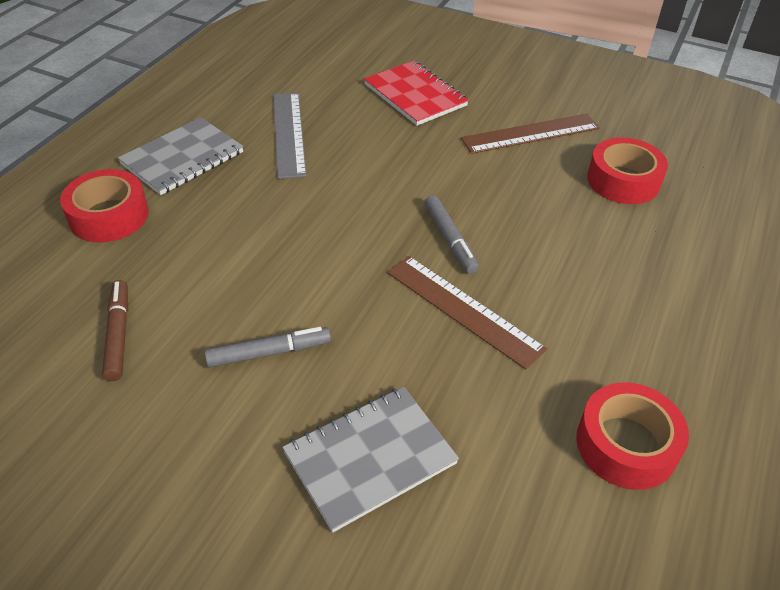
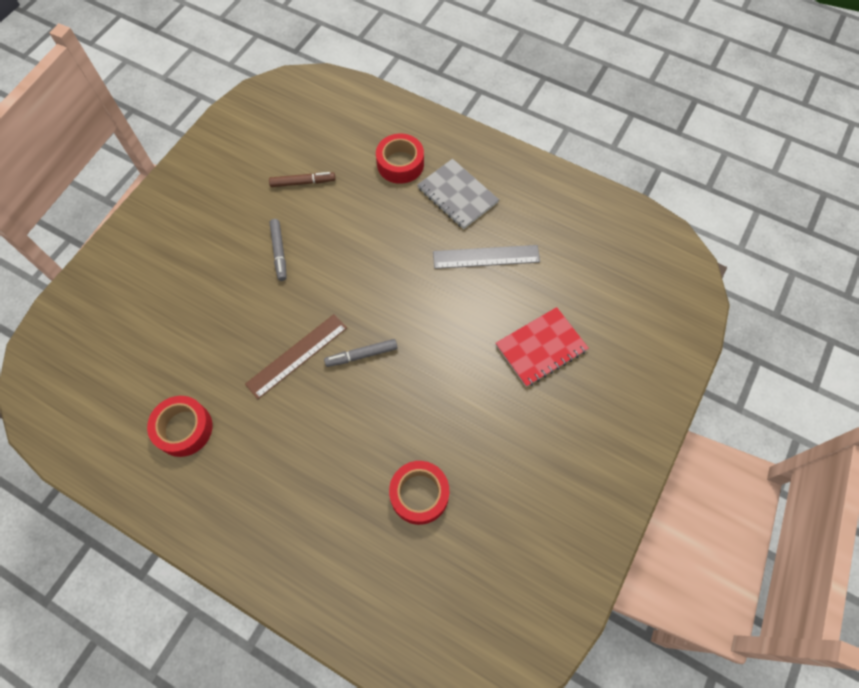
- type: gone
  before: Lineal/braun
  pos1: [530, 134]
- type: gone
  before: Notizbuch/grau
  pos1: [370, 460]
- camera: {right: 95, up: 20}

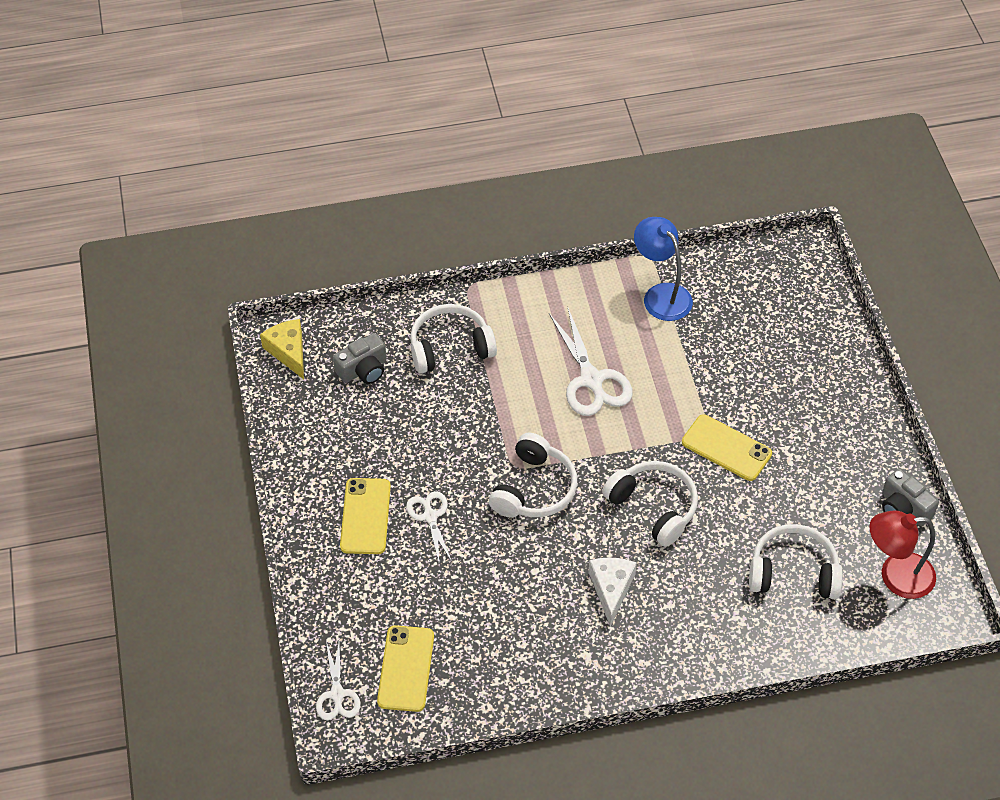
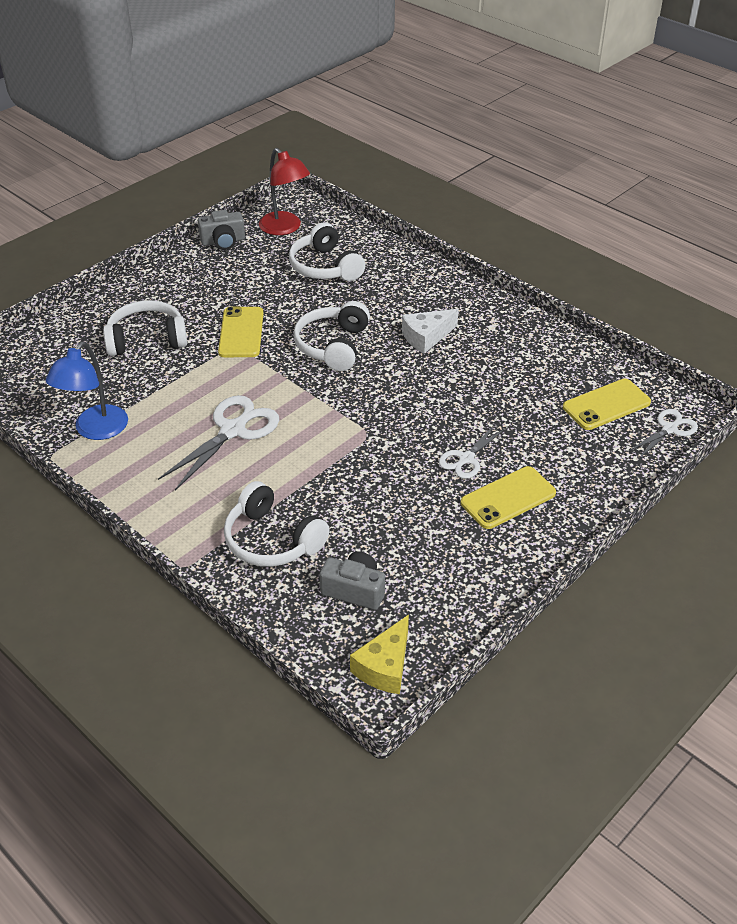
- type: shifted
  before: Kopfhörer/weiß
  pos1: [533, 475]
  pos2: [145, 328]
- type: rotated
  before: Kamera/grau
  pos1: [910, 497]
  pos2: [221, 230]
  turn: 60
- camera: {right: -125, up: -10}

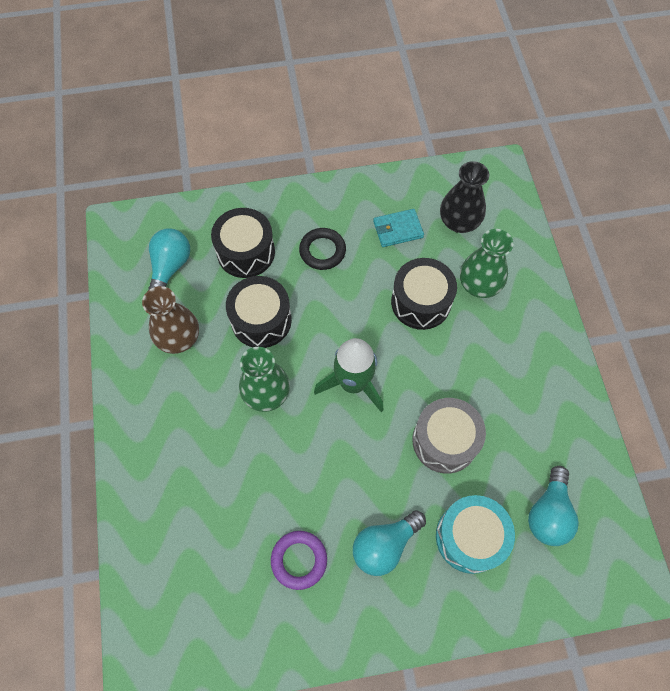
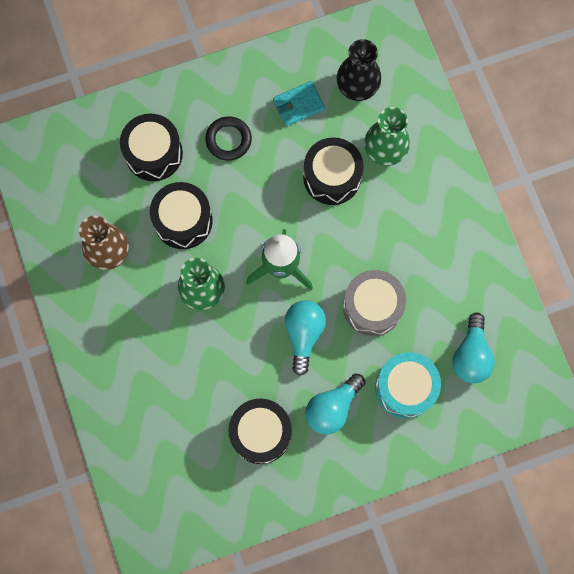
- type: shifted
  before: Glühbirne/türkis
  pos1: [169, 259]
  pos2: [305, 338]
- type: swapped
  before: Ring/lila
  after: Trommel/schwarz
  pos1: [299, 560]
  pos2: [260, 431]
- camera: {right: -10, up: 10}

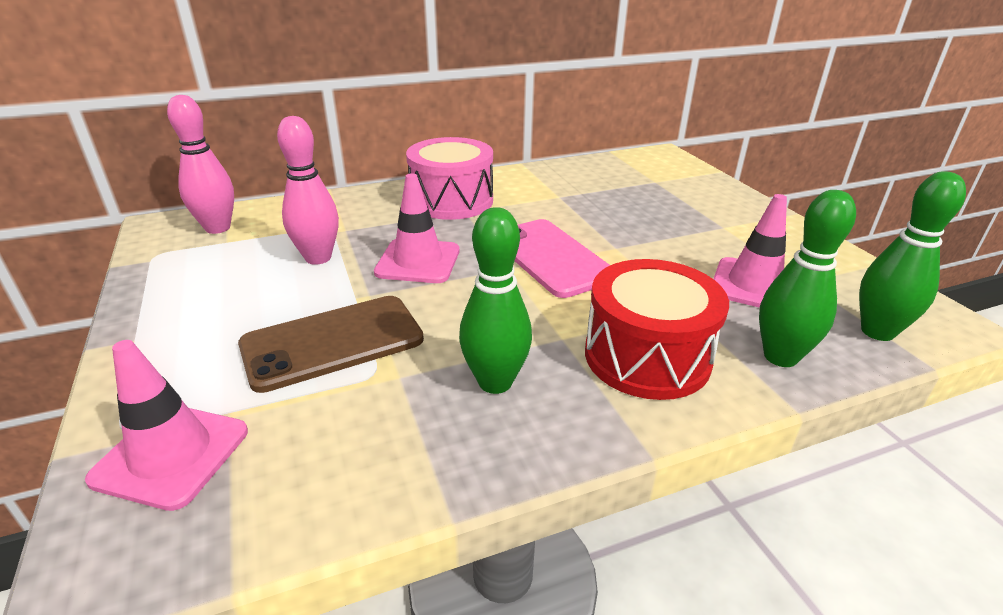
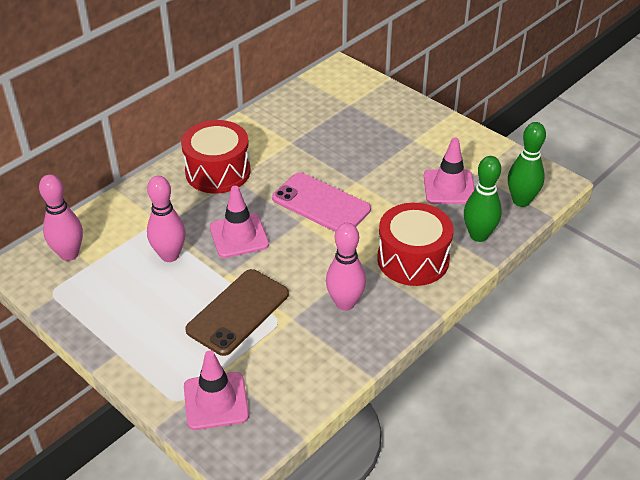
- type: repainted
  before: Trommel/rosa
  after: Trommel/rot
  pos1: [449, 178]
  pos2: [216, 157]
- type: repainted
  before: Bowlingkegel/grün
  after: Bowlingkegel/rosa
  pos1: [495, 300]
  pos2: [346, 267]
- camera: {right: -25, up: 10}

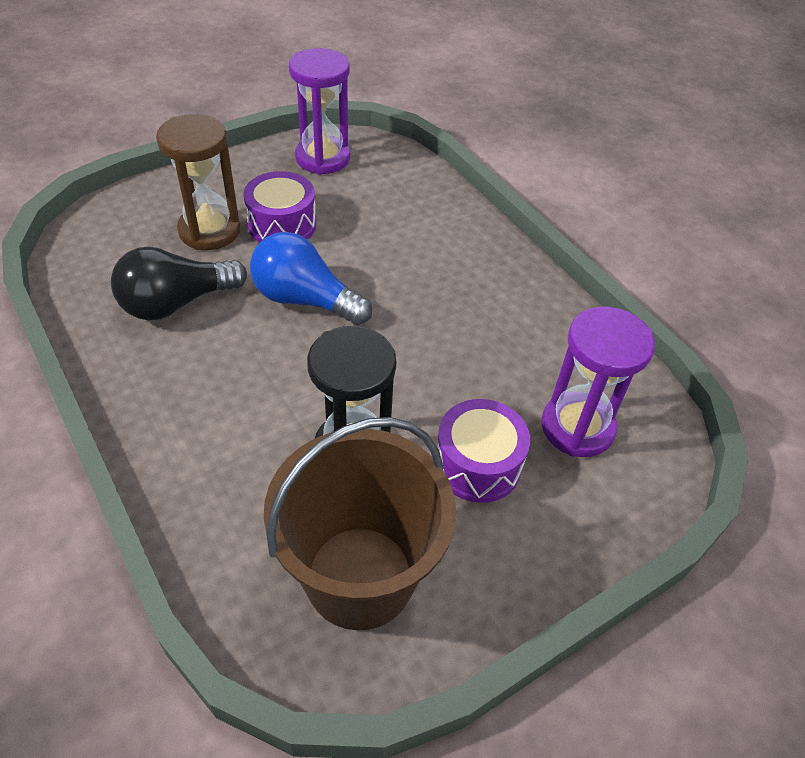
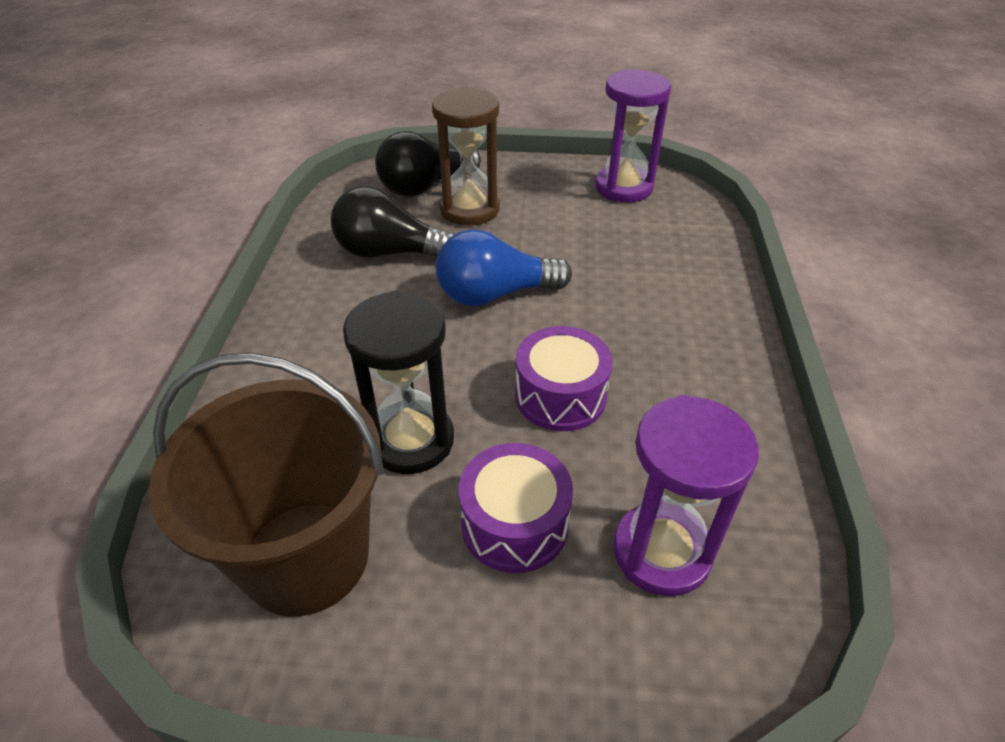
- type: shifted
  before: Trommel/lila
  pos1: [279, 207]
  pos2: [564, 378]
- type: rotated
  before: Glühbirne/blau
  pos1: [311, 278]
  pos2: [504, 268]
  turn: -75
- type: new
  after: Glühbirne/schwarz
  pos2: [428, 164]
- camera: {right: 40, up: -5}

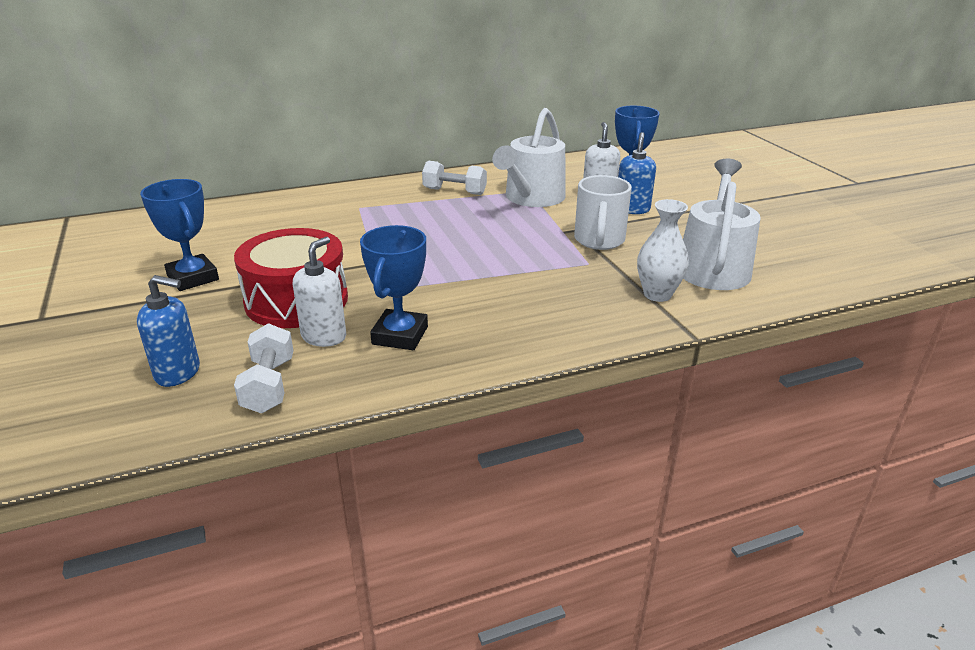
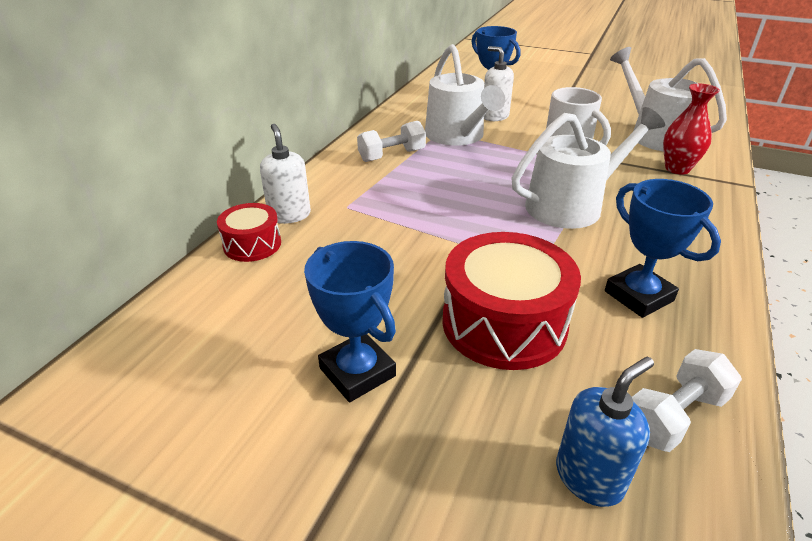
- type: gone
  before: Seifenspender/blau
  pos1: [637, 173]
- type: rotated
  before: Pokal/blau
  pos1: [179, 235]
  pos2: [350, 321]
  turn: 45
- type: repainted
  before: Vase/weiß
  after: Vase/rot
  pos1: [663, 250]
  pos2: [691, 129]
- type: shifted
  before: Seifenspender/weiß
  pos1: [319, 292]
  pos2: [285, 174]
- type: rotated
  before: Hantel/weiß
  pos1: [264, 368]
  pos2: [687, 400]
  turn: -75
- type: new
  after: Gießkanne/weiß
  pos2: [588, 168]
- type: new
  after: Trommel/rot
  pos2: [249, 232]
- camera: {right: -45, up: 5}

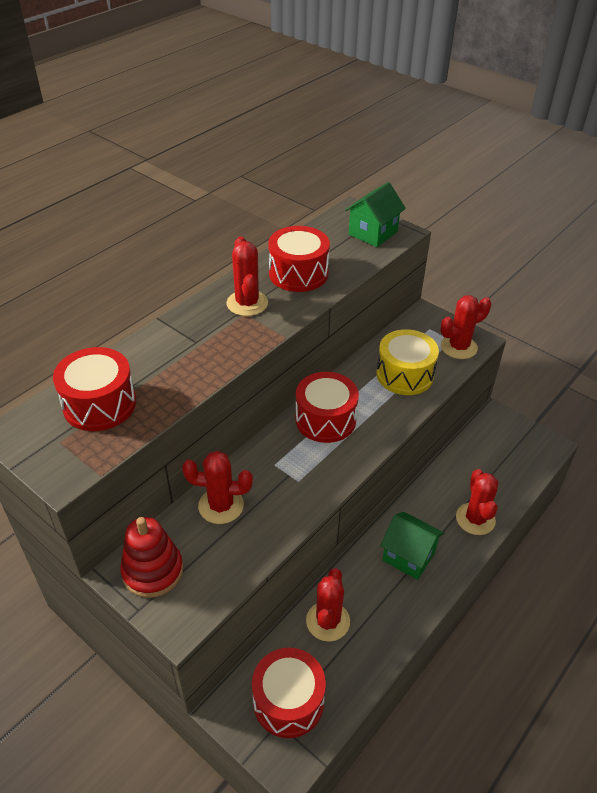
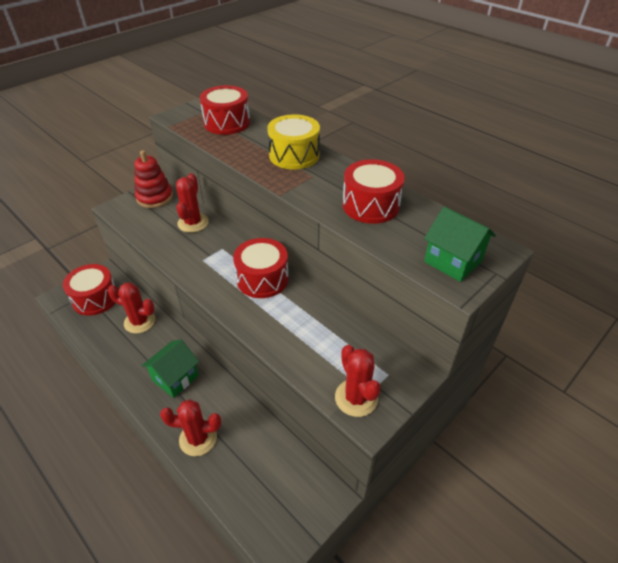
- type: gone
  before: Kaktus/rot
  pos1: [247, 276]
- type: shifted
  before: Trommel/gelb
  pos1: [407, 362]
  pos2: [293, 142]
- camera: {right: 95, up: 0}

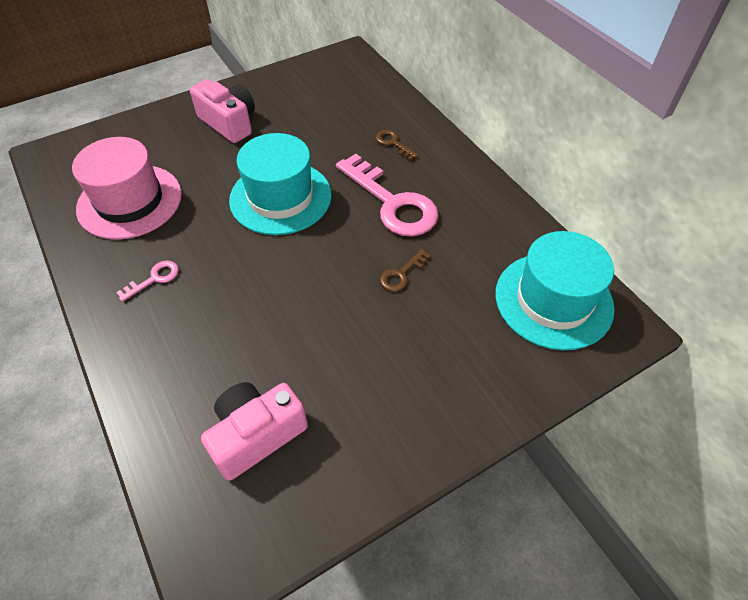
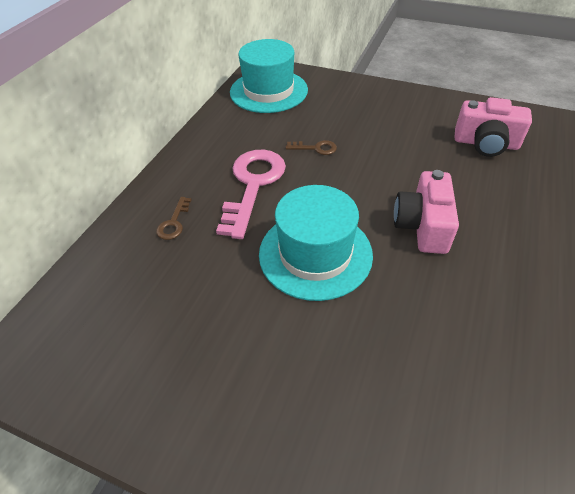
- type: shifted
  before: Kamera/rosa
  pos1: [222, 111]
  pos2: [426, 212]
- type: gone
  before: Hut/rosa
  pos1: [127, 188]
- type: gone
  before: Schlüssel/rosa
  pos1: [147, 281]
- camera: {right: -125, up: -5}

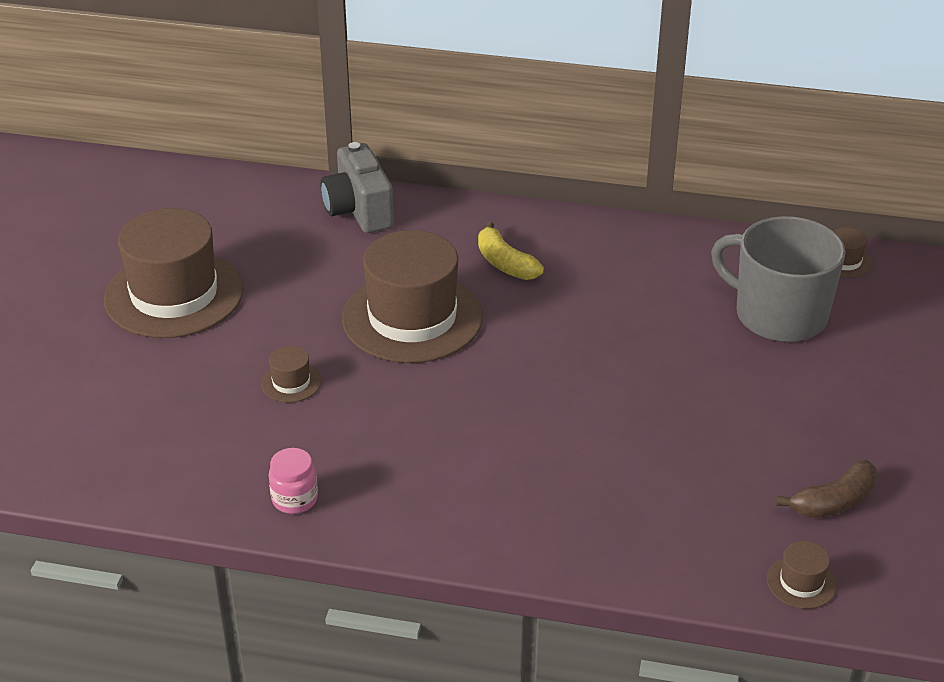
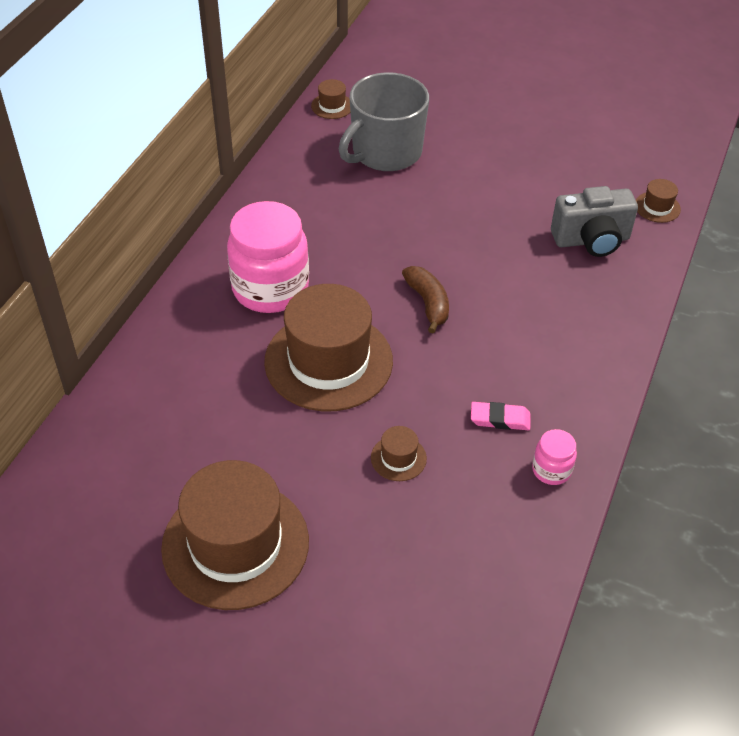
- type: shifted
  before: Kamera/grau
  pos1: [357, 187]
  pos2: [594, 221]
- type: swapped
  before: Banane/gelb
  after: Einmachglas/rosa
  pos1: [511, 250]
  pos2: [268, 257]
- type: shifted
  before: Banane/braun
  pos1: [826, 489]
  pos2: [425, 299]
- type: new
  after: Radiergummi/rosa
  pos2: [501, 416]
- camera: {right: -80, up: 10}

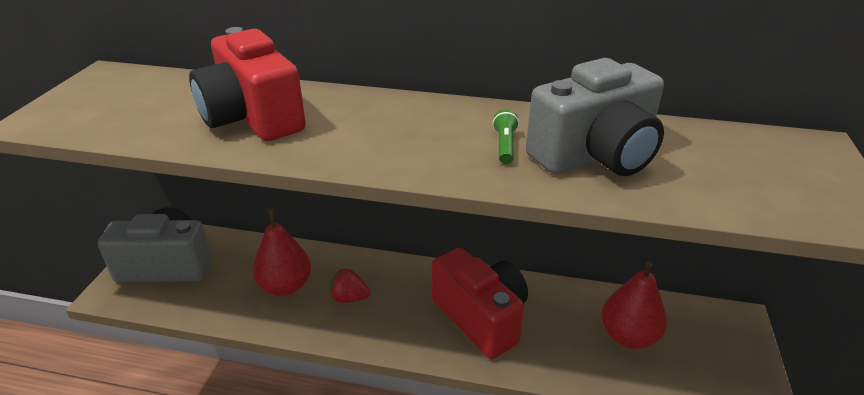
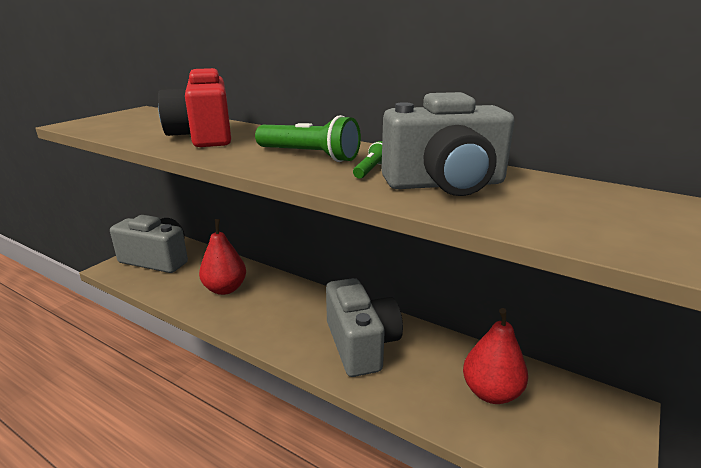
- type: repainted
  before: Kamera/rot
  after: Kamera/grau
  pos1: [480, 303]
  pos2: [364, 327]
- type: gone
  before: Erdbeere/rot
  pos1: [350, 286]
- type: new
  after: Taschenlampe/grün
  pos2: [308, 138]
- camera: {right: 20, up: -10}

